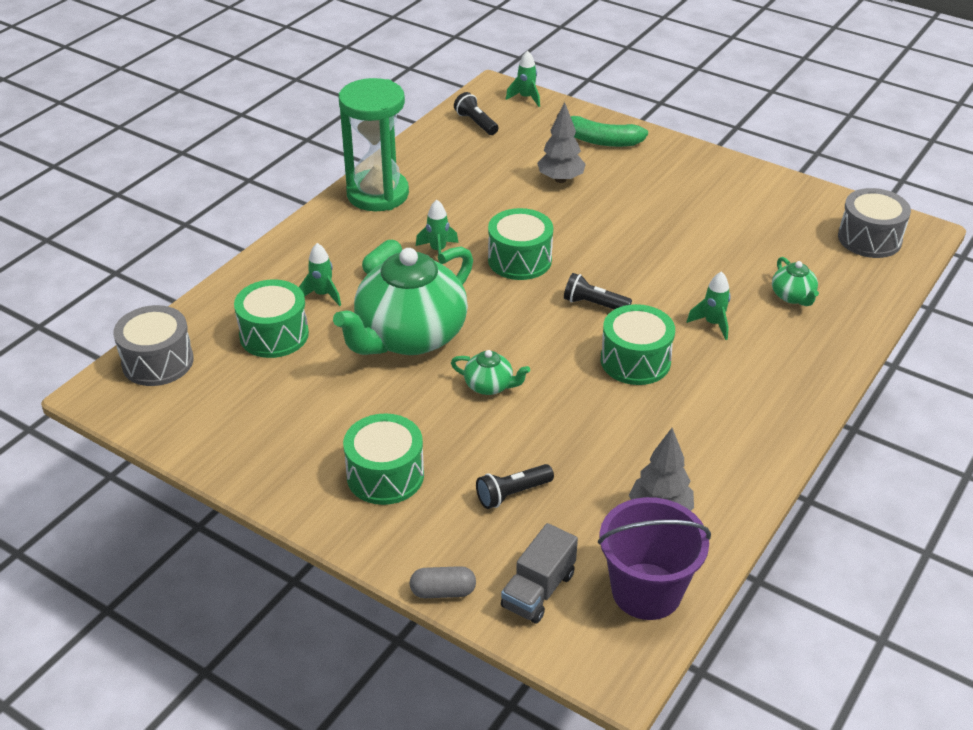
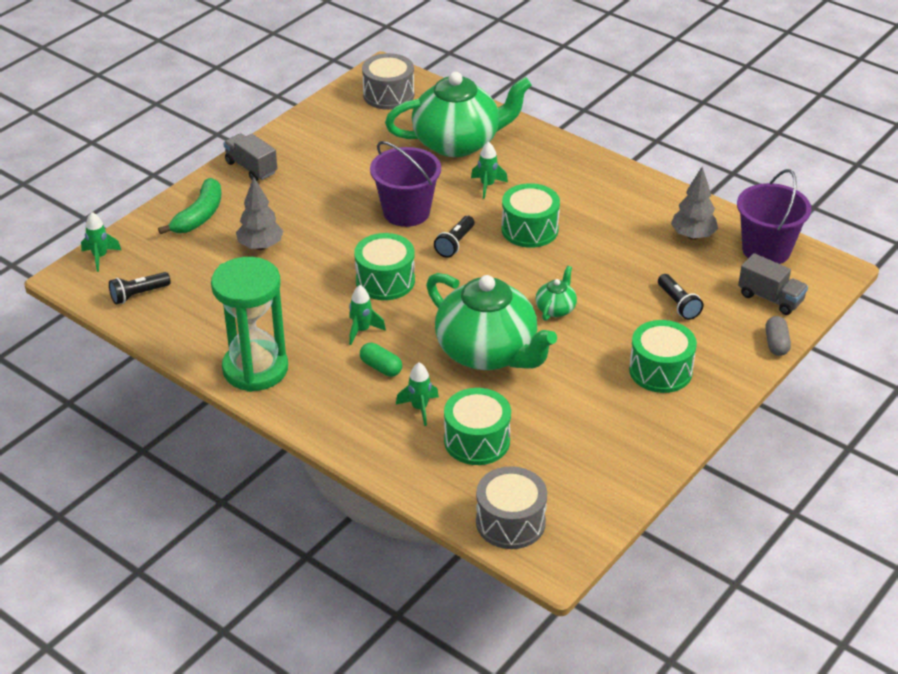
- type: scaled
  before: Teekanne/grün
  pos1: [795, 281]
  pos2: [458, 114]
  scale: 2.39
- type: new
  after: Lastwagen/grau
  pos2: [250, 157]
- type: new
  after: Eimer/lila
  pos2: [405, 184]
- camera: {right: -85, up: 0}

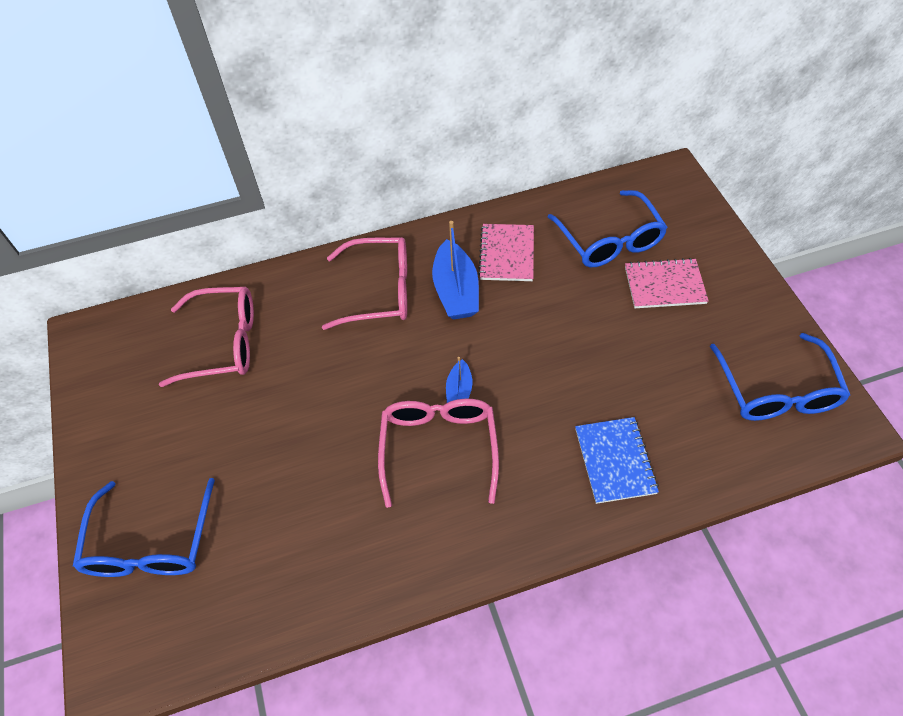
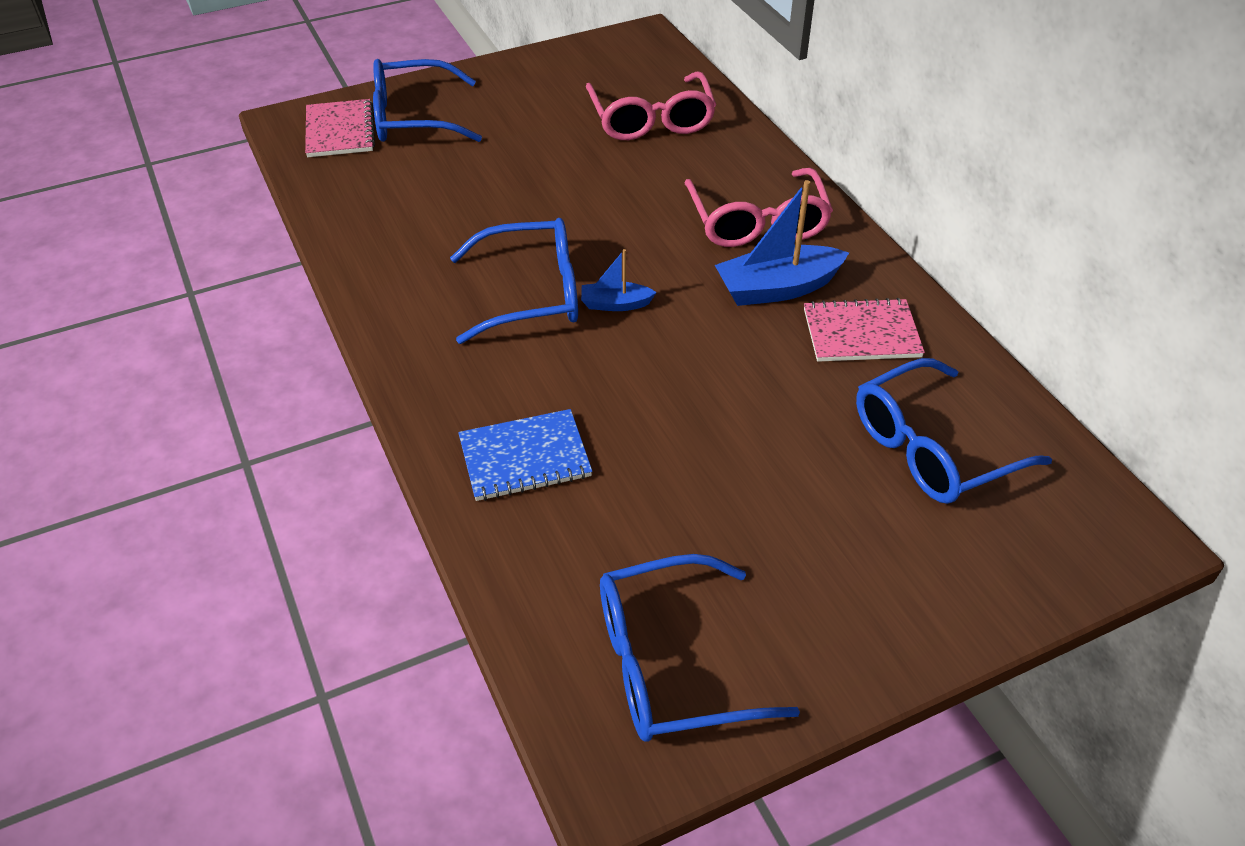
- type: shifted
  before: Notizbuch/rosa
  pos1: [667, 283]
  pos2: [340, 128]
- type: repainted
  before: Brille/rosa
  after: Brille/blau
  pos1: [438, 453]
  pos2: [514, 281]
- camera: {right: 80, up: -10}

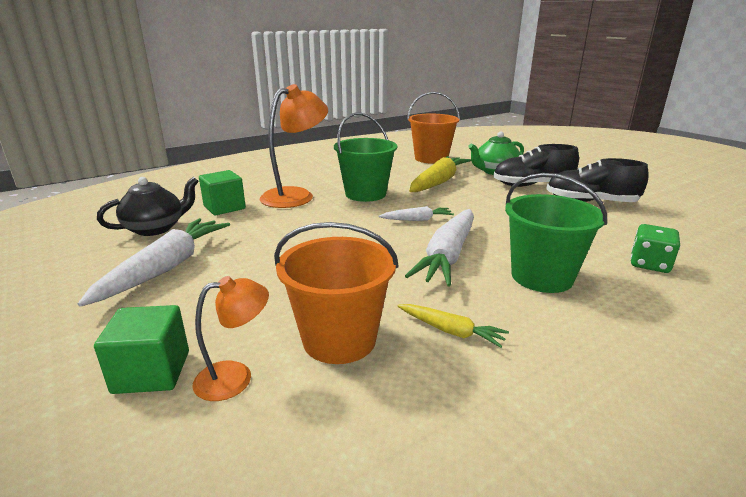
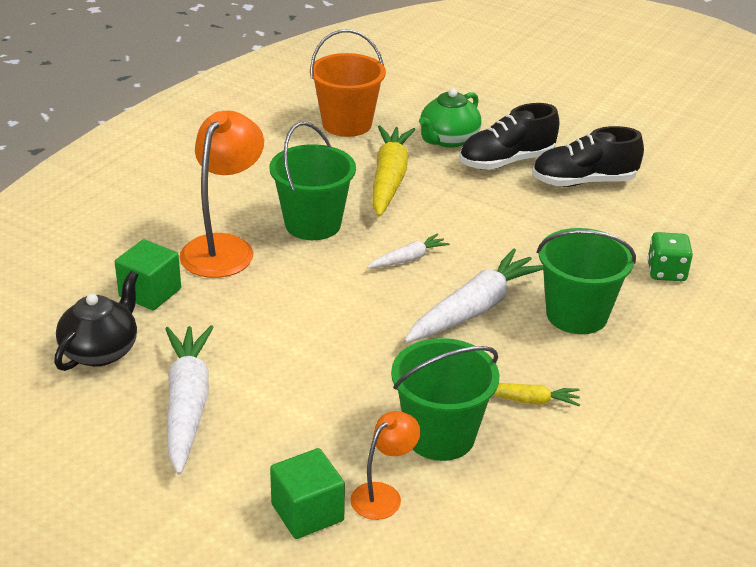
- type: rotated
  before: Karotte/weiß
  pos1: [439, 247]
  pos2: [473, 296]
  turn: -135
- type: repainted
  before: Eimer/orange
  after: Eimer/grün
  pos1: [336, 293]
  pos2: [445, 399]
- camera: {right: -25, up: 10}

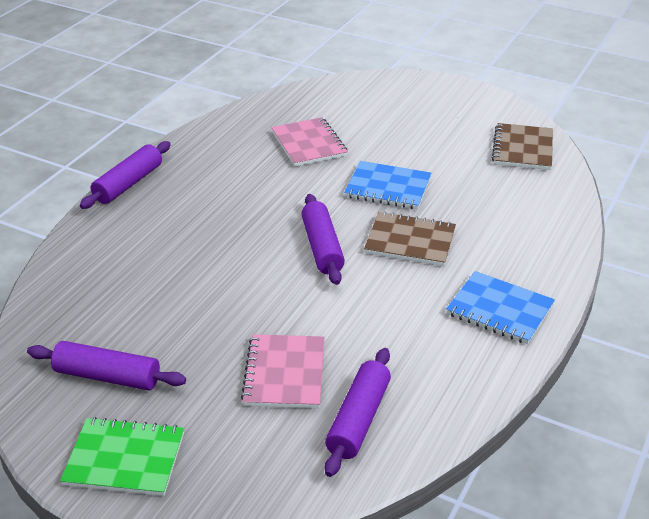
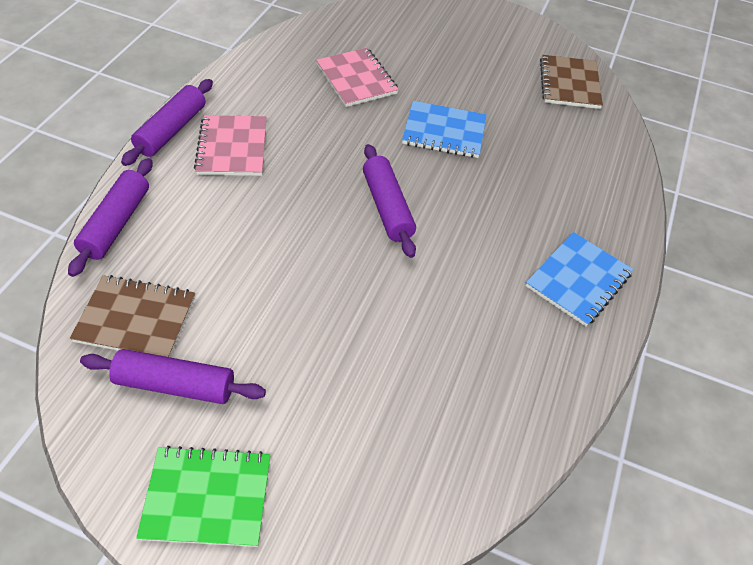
- type: shifted
  before: Notizbuch/braun
  pos1: [410, 238]
  pos2: [132, 316]
- type: rotated
  before: Notizbuch/blau
  pos1: [500, 307]
  pos2: [579, 279]
  turn: -75
- type: shifted
  before: Notizbuch/rosa
  pos1: [282, 371]
  pos2: [230, 145]
- type: shifted
  before: Nudelholz/lila
  pos1: [358, 412]
  pos2: [110, 217]
- camera: {right: -10, up: 15}

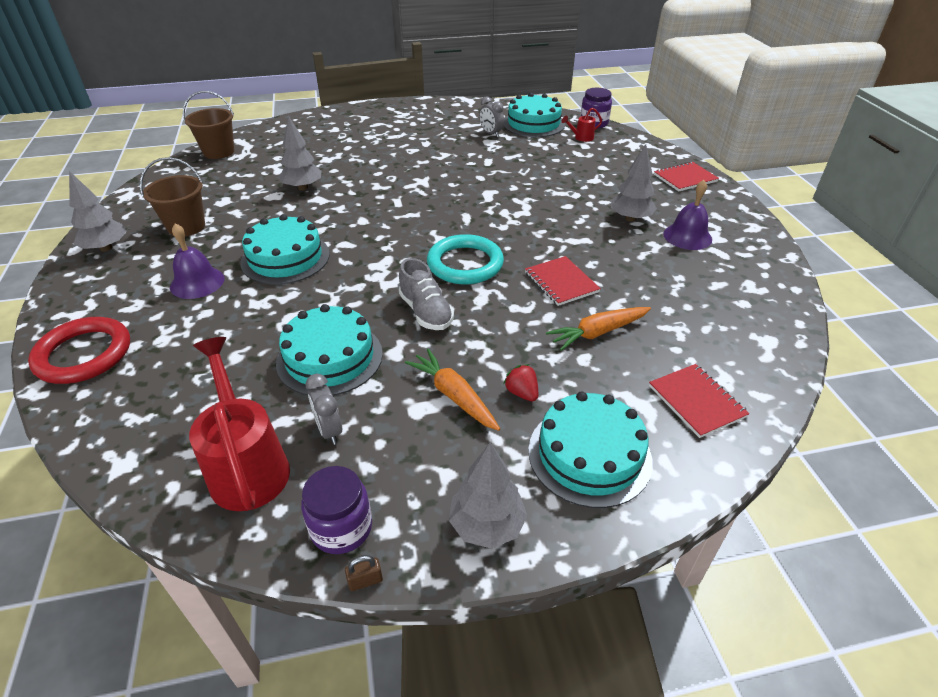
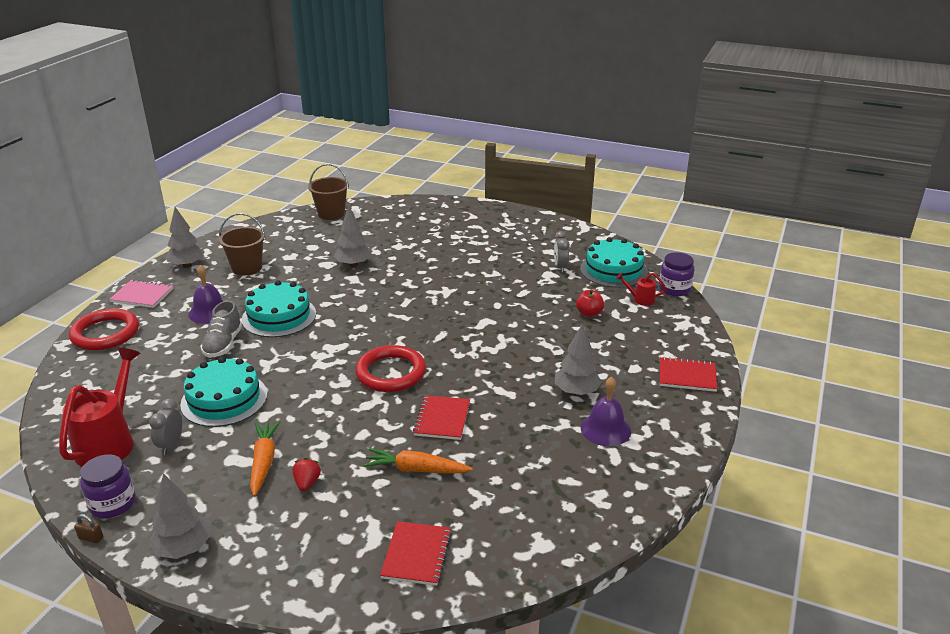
- type: repainted
  before: Ring/türkis
  after: Ring/rot
  pos1: [465, 259]
  pos2: [390, 368]
- type: shifted
  before: Schuh/grau
  pos1: [426, 294]
  pos2: [221, 329]
- type: gone
  before: Kuchen/türkis
  pos1: [590, 450]
- type: new
  after: Notizbuch/rosa
  pos2: [141, 294]
- type: new
  after: Apfel/rot
  pos2: [590, 303]
- camera: {right: 35, up: -10}

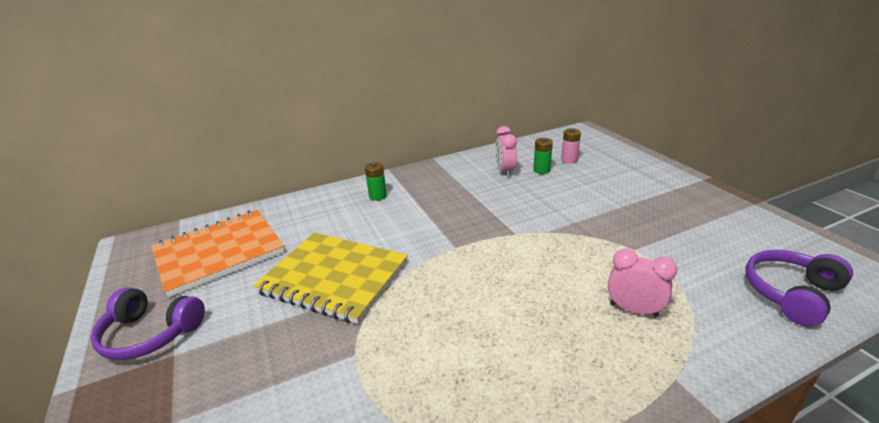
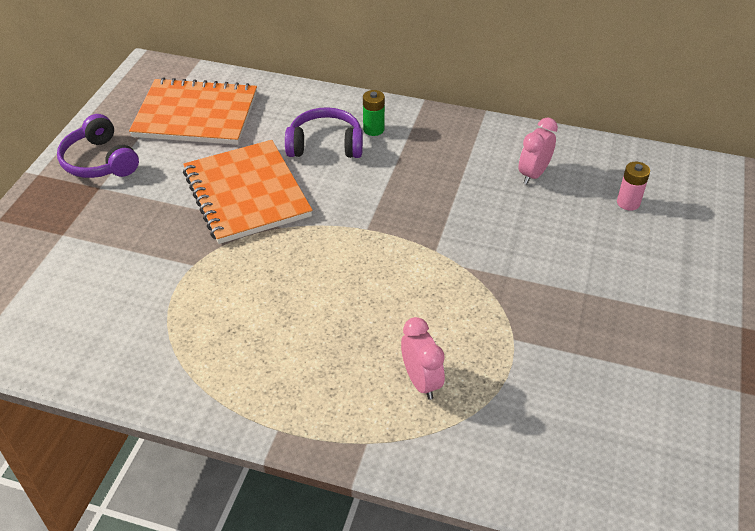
- type: gone
  before: Batterie/grün
  pos1: [543, 156]
- type: repainted
  before: Notizbuch/gelb
  after: Notizbuch/orange
  pos1: [330, 278]
  pos2: [248, 192]
- type: shifted
  before: Kopfhörer/lila
  pos1: [799, 288]
  pos2: [324, 132]
- camera: {right: 40, up: 15}

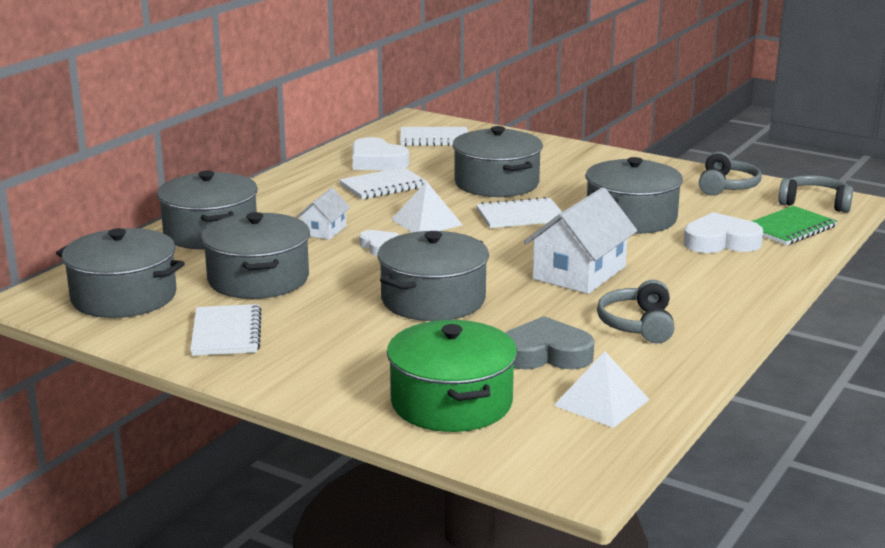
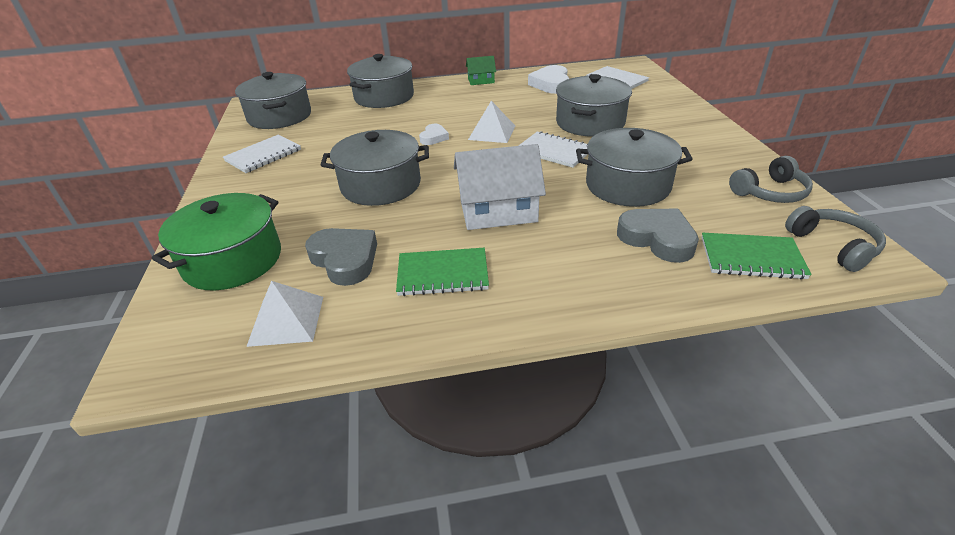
- type: gone
  before: Notizbuch/weiß
  pos1: [383, 183]
- type: gone
  before: Haus/weiß
  pos1: [323, 214]
- type: gone
  before: Kochtopf/grau
  pos1: [255, 255]
- type: repainted
  before: Herz/weiß
  after: Herz/grau
  pos1: [723, 232]
  pos2: [658, 236]
- type: swapped
  before: Kopfhörer/grau
  after: Notizbuch/grün
  pos1: [636, 312]
  pos2: [442, 272]
- type: new
  after: Haus/grün
  pos2: [481, 70]
- camera: {right: 50, up: 15}

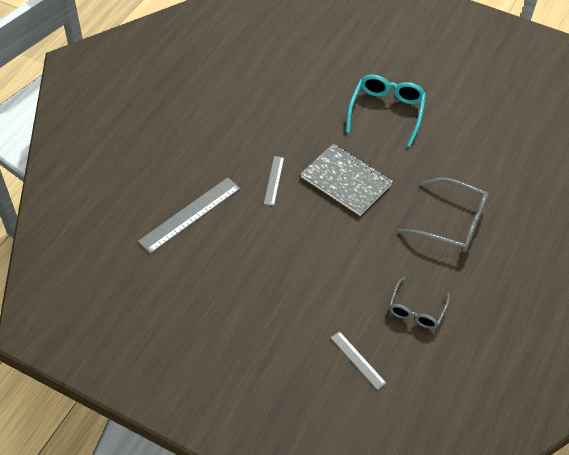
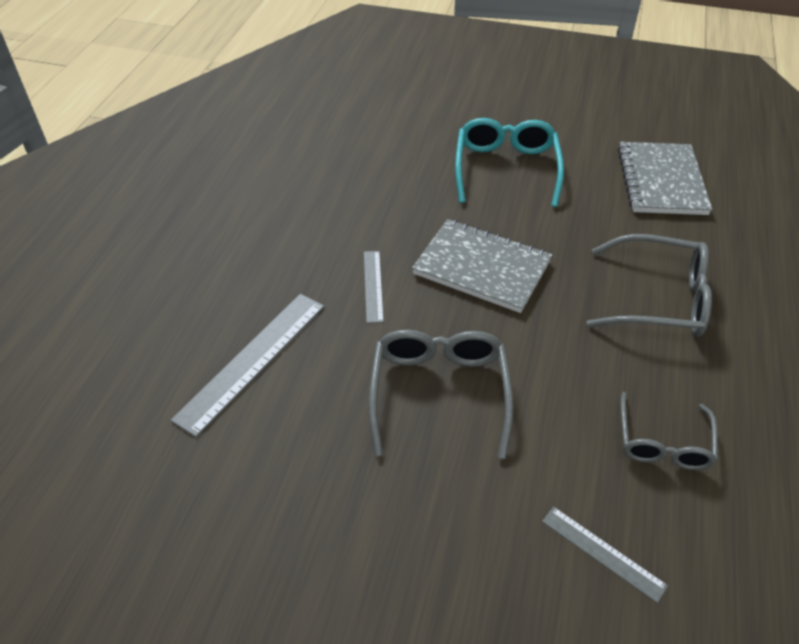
- type: new
  after: Notizbuch/grau
  pos2: [665, 178]
- type: new
  after: Brille/grau
  pos2: [441, 394]
- camera: {right: -10, up: -5}

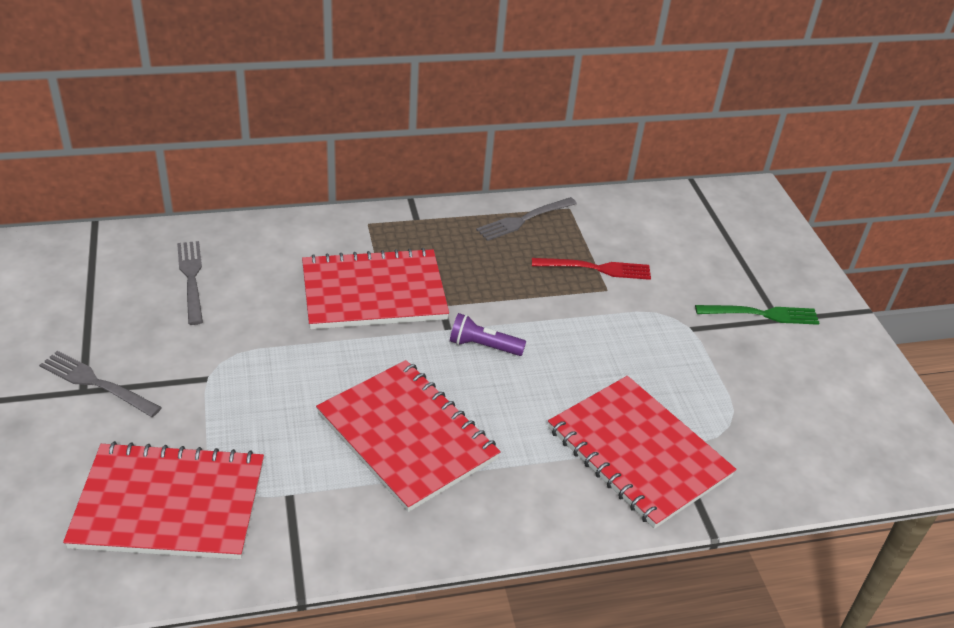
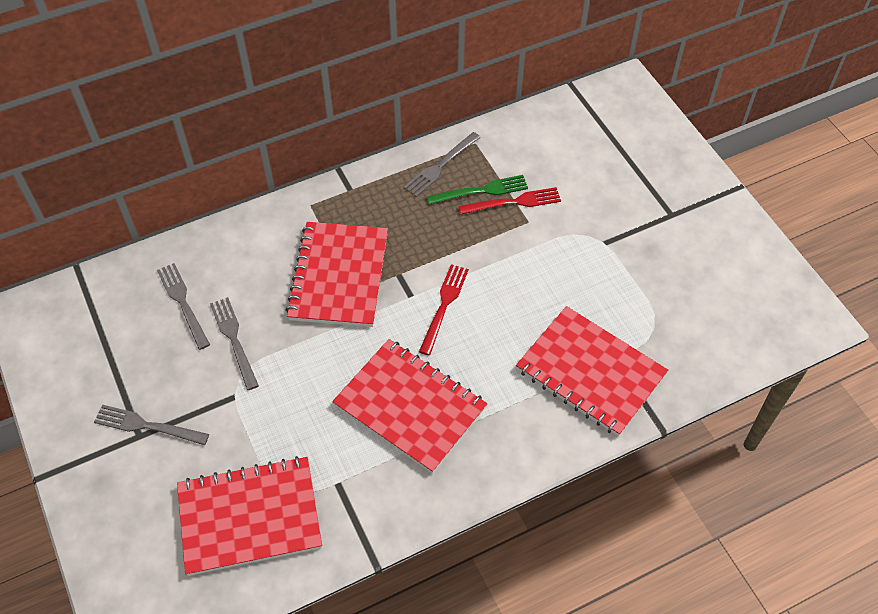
- type: rotated
  before: Notizbuch/rot
  pos1: [375, 288]
  pos2: [337, 274]
  turn: -60
- type: shifted
  before: Gabel/grün
  pos1: [757, 315]
  pos2: [477, 190]
- type: swapped
  before: Taschenlampe/lila
  after: Gabel/rot
  pos1: [488, 334]
  pos2: [444, 309]
- type: new
  after: Gabel/grau
  pos2: [234, 343]
- camera: {right: -10, up: 15}

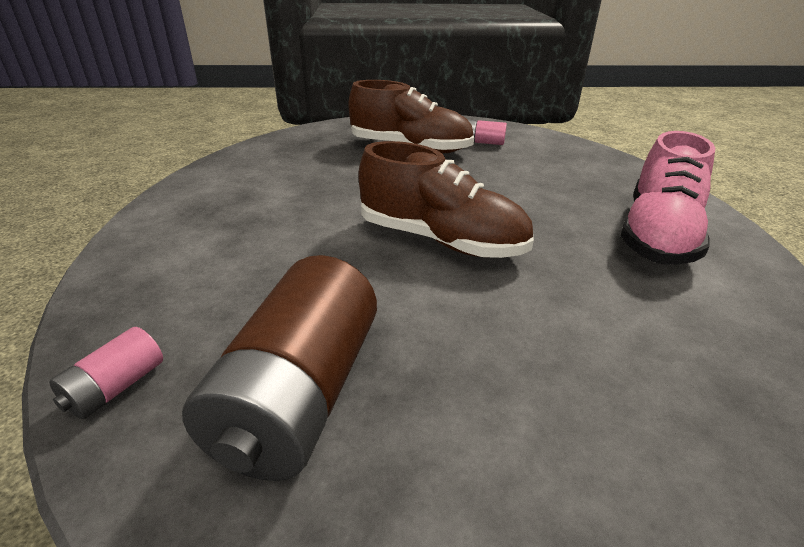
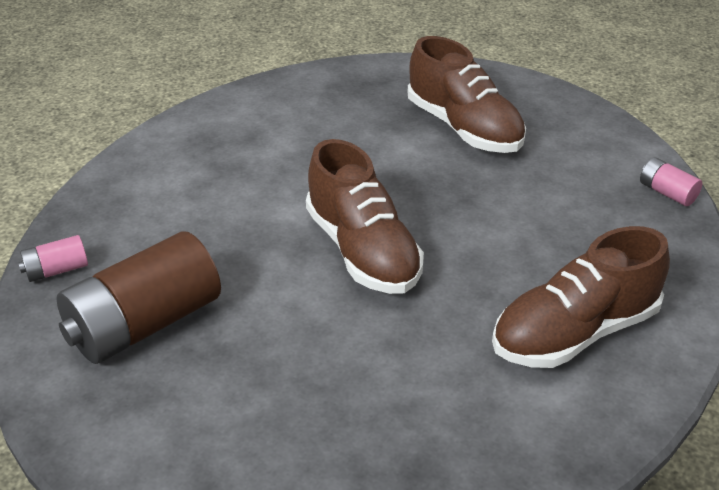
- type: shifted
  before: Batterie/rosa
  pos1: [487, 132]
  pos2: [671, 182]
- type: repainted
  before: Schuh/rosa
  after: Schuh/braun
  pos1: [668, 198]
  pos2: [581, 297]
- camera: {right: 35, up: 5}

